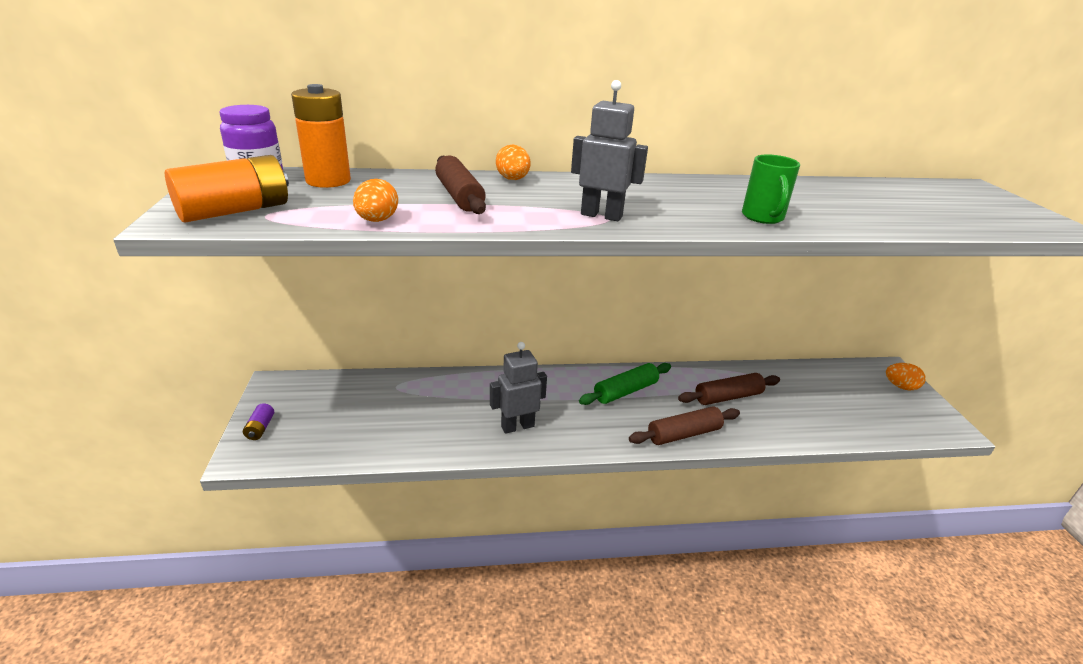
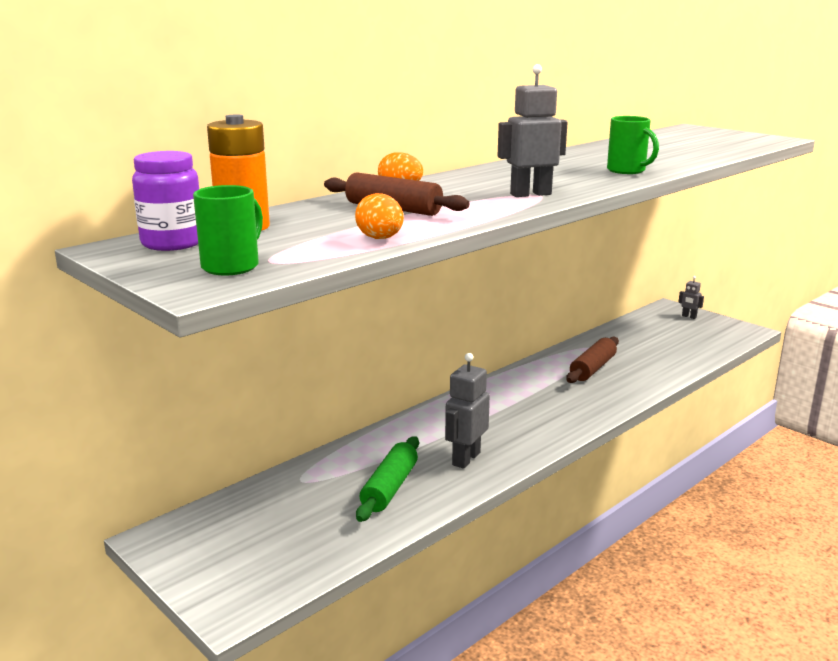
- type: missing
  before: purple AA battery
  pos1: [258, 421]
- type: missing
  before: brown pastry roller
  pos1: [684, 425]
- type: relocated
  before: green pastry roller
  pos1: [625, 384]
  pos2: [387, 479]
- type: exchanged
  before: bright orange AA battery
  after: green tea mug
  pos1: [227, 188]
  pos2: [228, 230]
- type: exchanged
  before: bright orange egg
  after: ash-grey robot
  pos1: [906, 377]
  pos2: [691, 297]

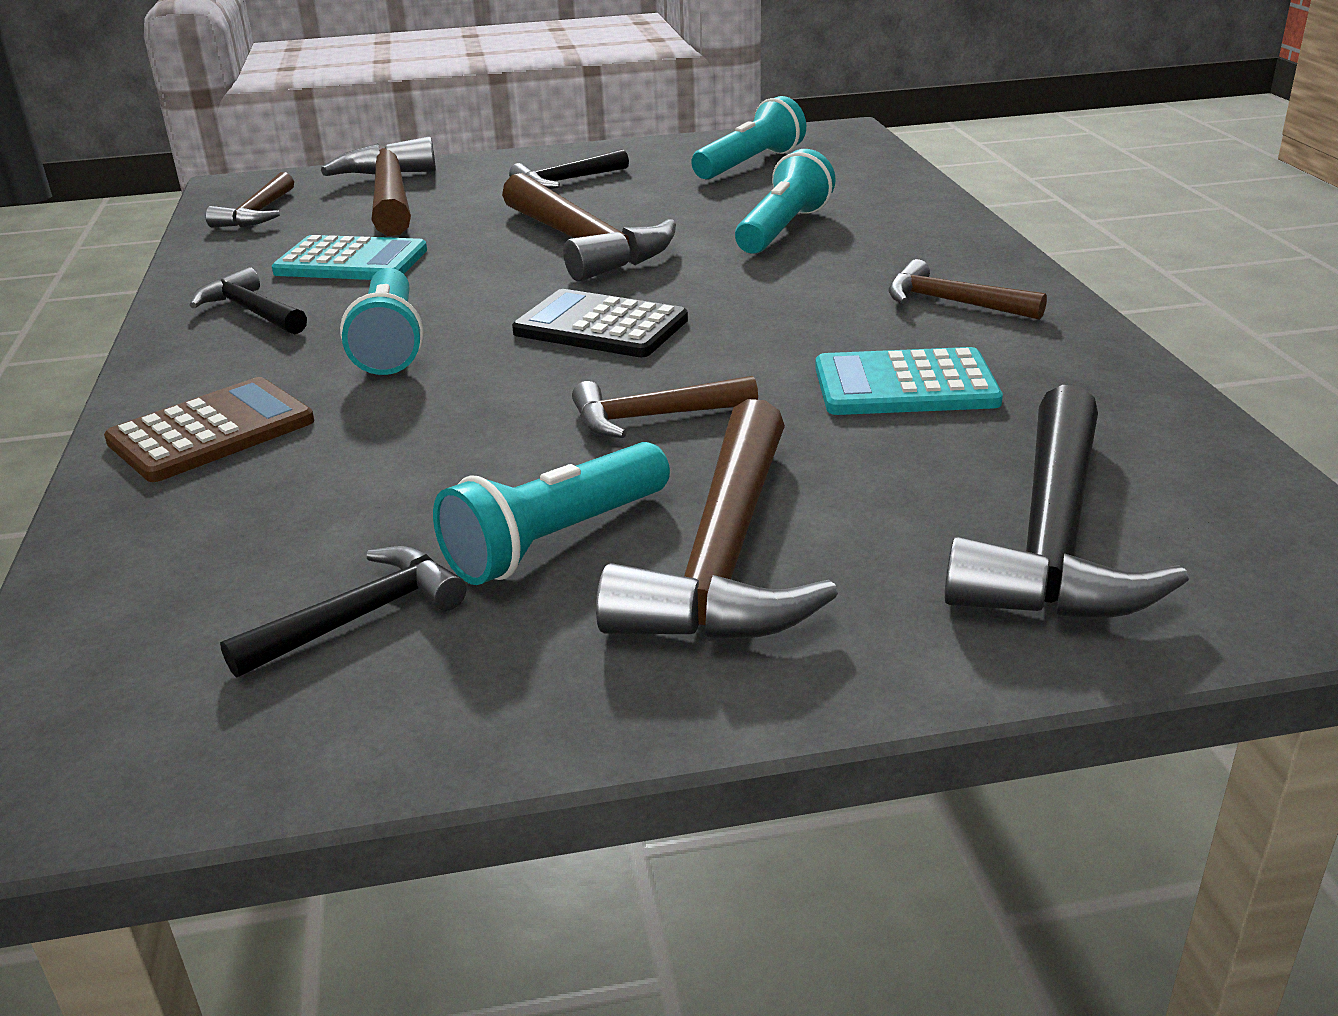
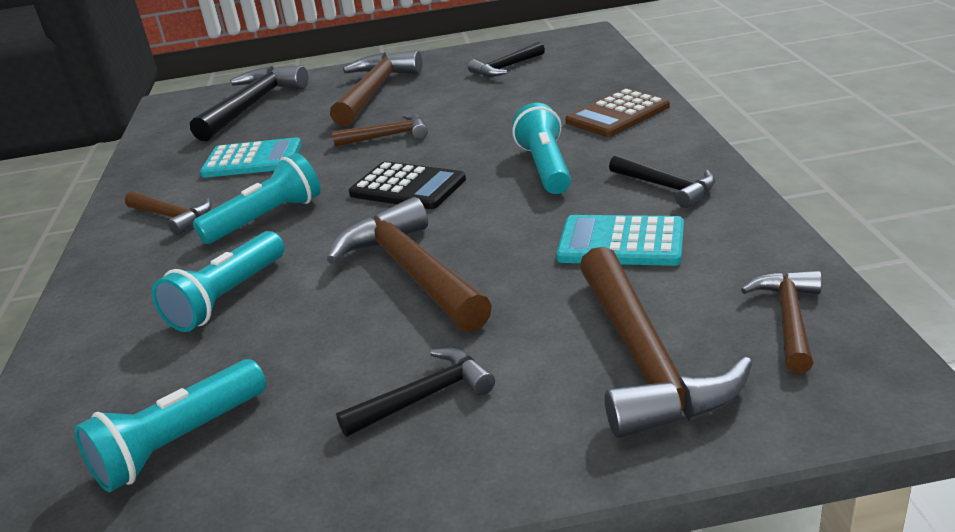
- type: relocated
  before: aqua torch
  pos1: [551, 513]
  pos2: [257, 198]

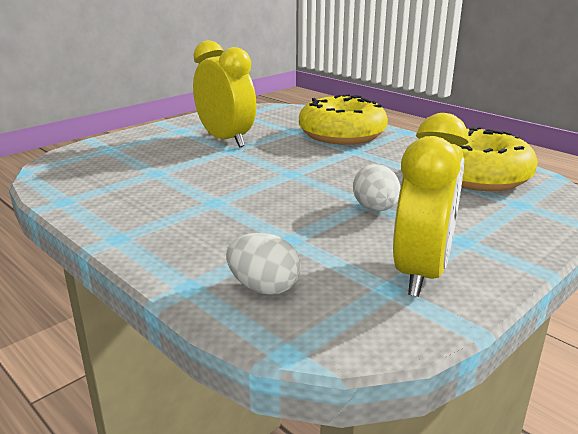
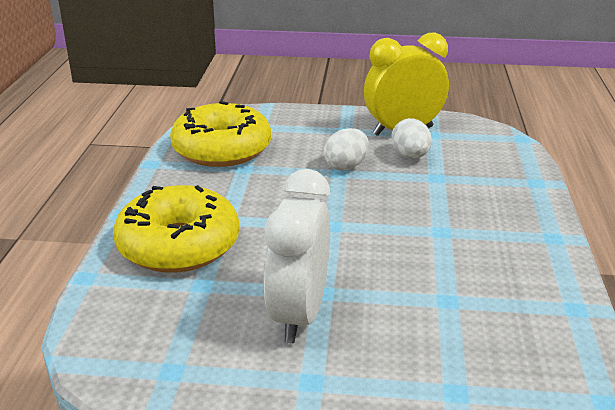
- type: relocated
  before: snow-white egg
  pos1: [263, 264]
  pos2: [411, 138]
- type: colour
  before: golden bedside clock
  after: snow-white bedside clock
  pos1: [224, 94]
  pos2: [296, 256]

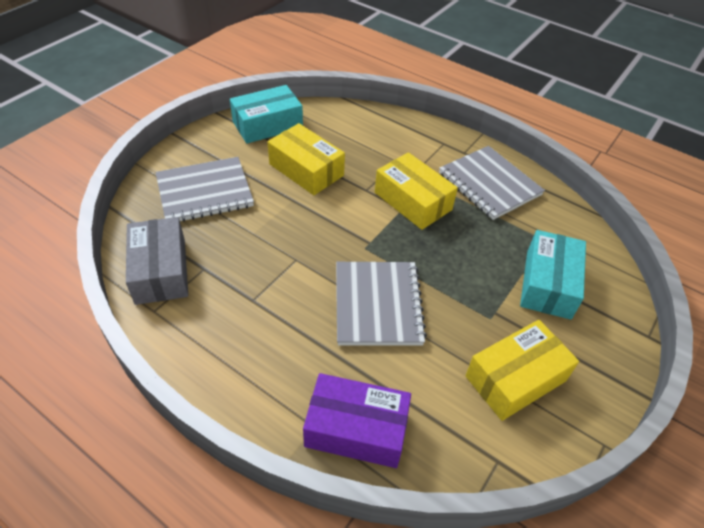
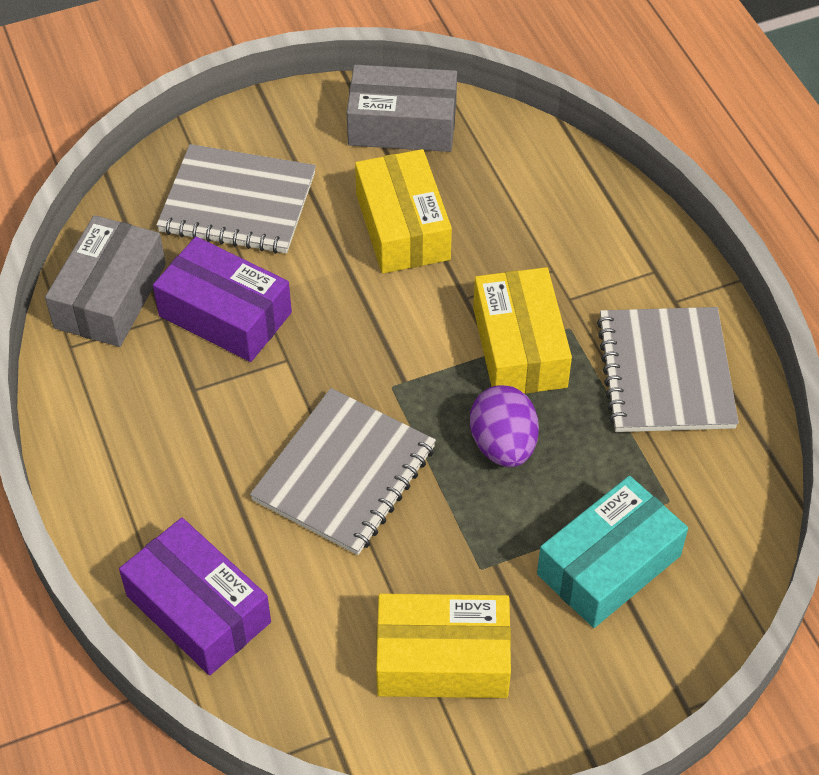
- type: appeared
  after: purple package
  pos2: [222, 299]
- type: appeared
  after: purple egg
  pos2: [504, 426]
- type: colour
  before: aqua package
  after: ash-grey package
  pos1: [266, 114]
  pos2: [402, 108]

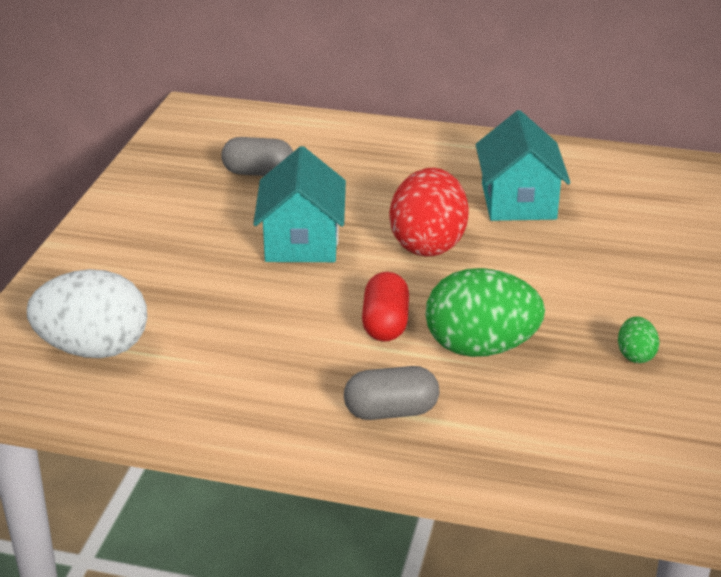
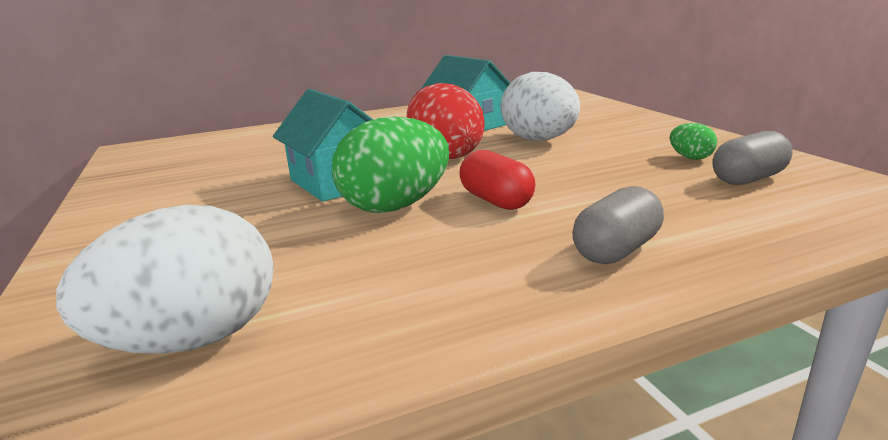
- type: appeared
  after: snow-white egg
  pos2: [540, 106]
- type: relocated
  before: ash-grey pill
  pos1: [257, 156]
  pos2: [753, 158]
- type: relocated
  before: green egg
  pos1: [485, 312]
  pos2: [390, 165]

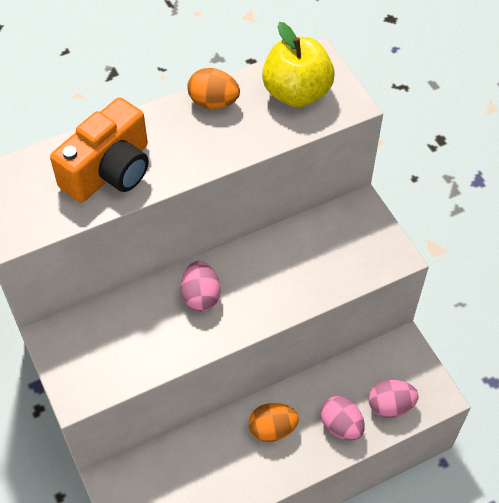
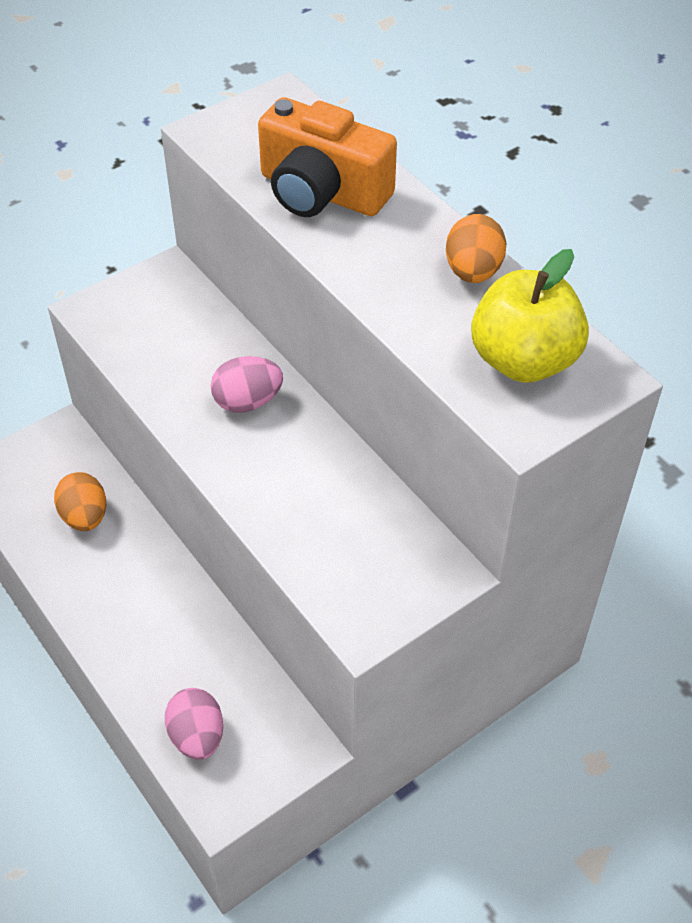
- type: missing
  before: rose-pink egg
  pos1: [343, 418]
- type: relocated
  before: bright orange egg
  pos1: [274, 422]
  pos2: [80, 501]

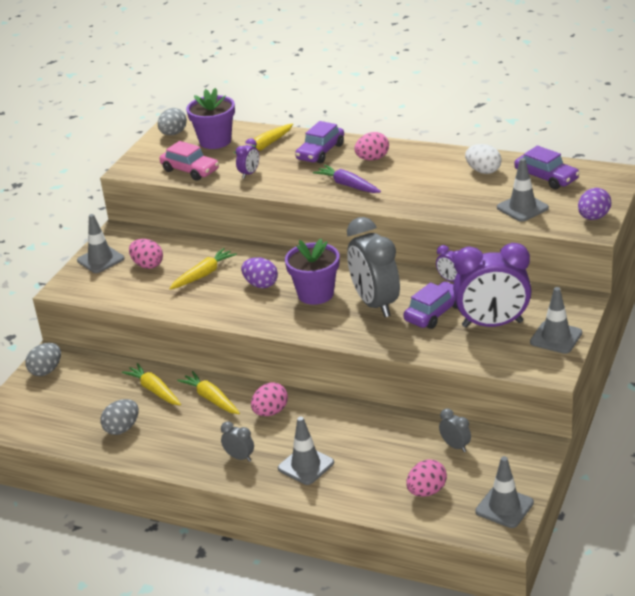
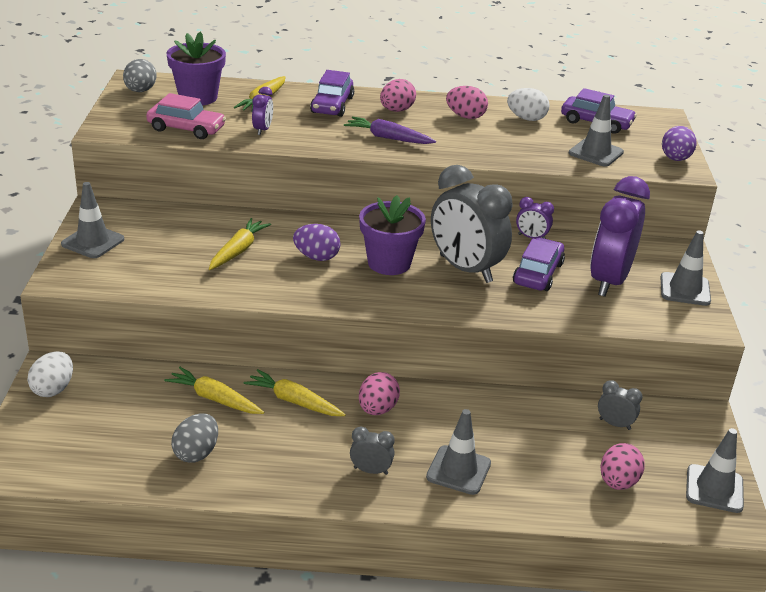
- type: relocated
  before: rose-pink egg
  pos1: [146, 254]
  pos2: [467, 102]
- type: colour
  before: ash-grey egg
  after: snow-white egg
  pos1: [43, 359]
  pos2: [50, 374]
- type: spun
  before: purple bedside clock
  pos1: [492, 285]
  pos2: [620, 236]
  turn: 135

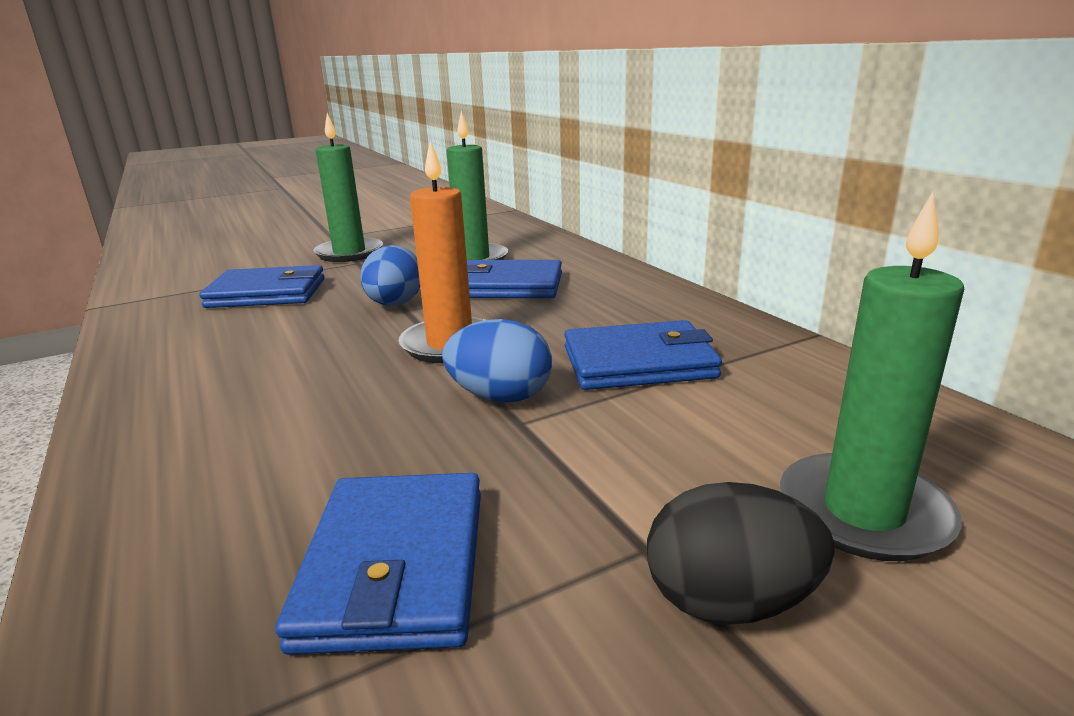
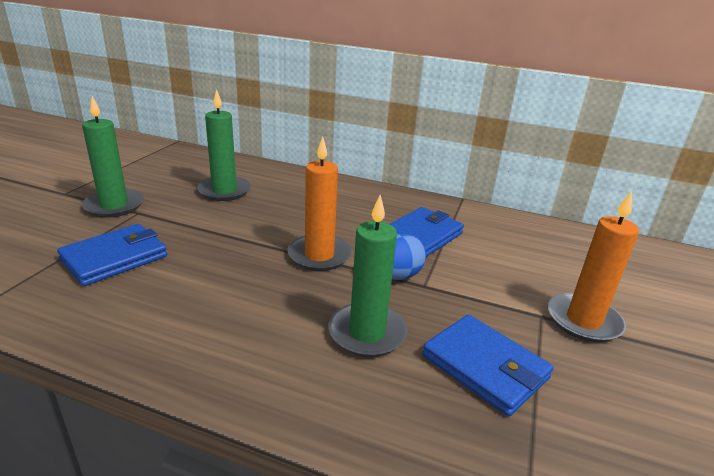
- type: missing
  before: royal blue egg
  pos1: [390, 275]
- type: missing
  before: royal blue wallet
  pos1: [514, 279]
- type: relocated
  before: green wax candle
  pos1: [872, 376]
  pos2: [367, 276]
- type: exchanged
  before: black egg
  after: bright orange wax candle
  pos1: [741, 553]
  pos2: [593, 266]

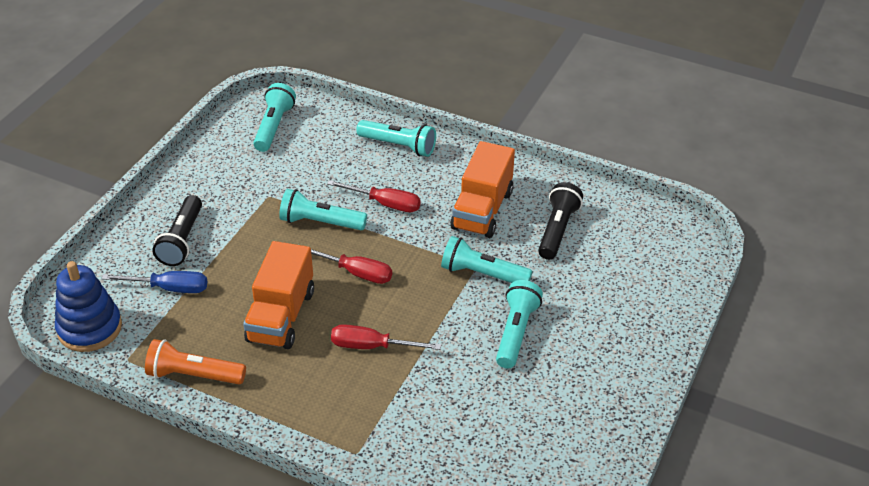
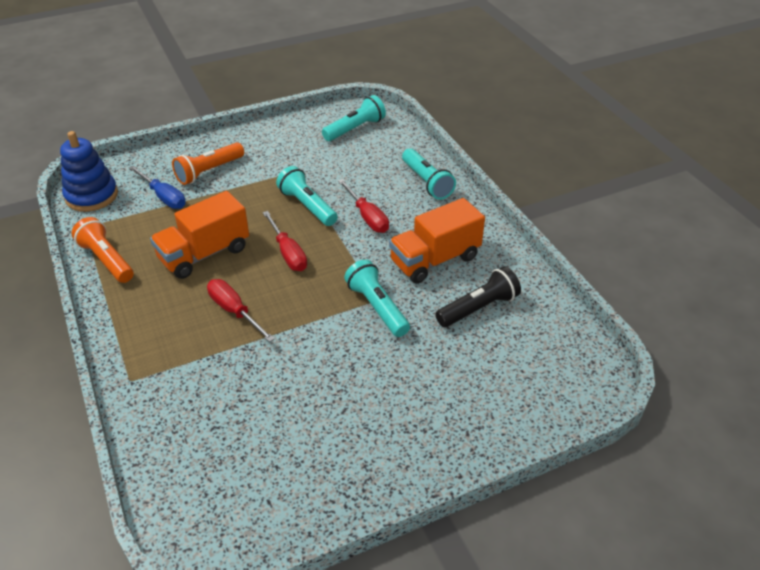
- type: missing
  before: aqua torch
  pos1: [519, 324]
- type: colour
  before: black torch
  after: bright orange torch
  pos1: [177, 230]
  pos2: [208, 163]

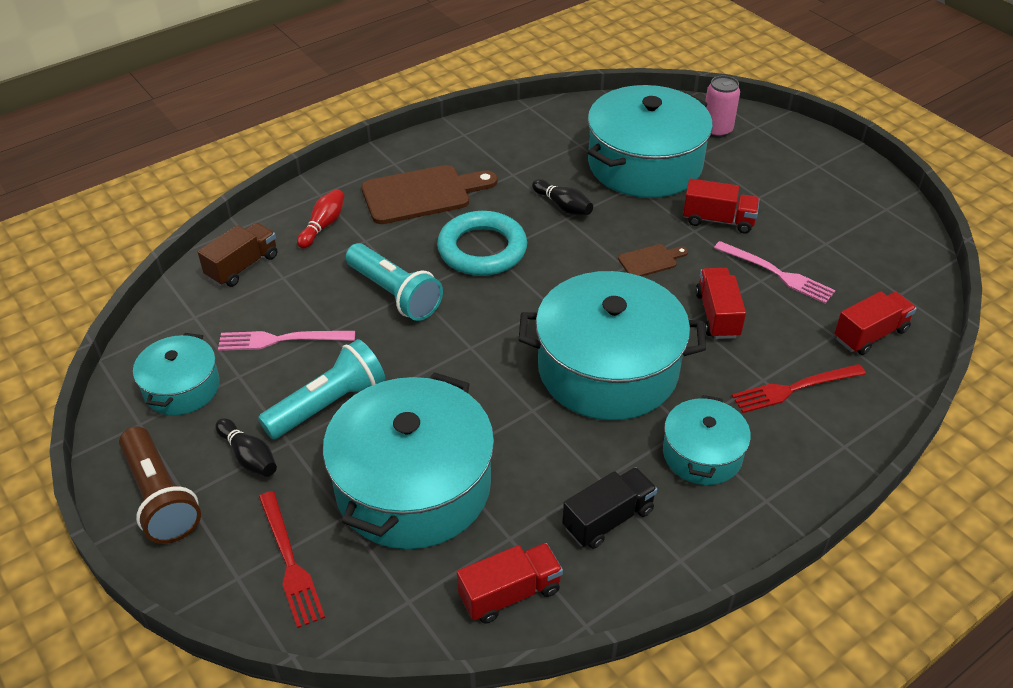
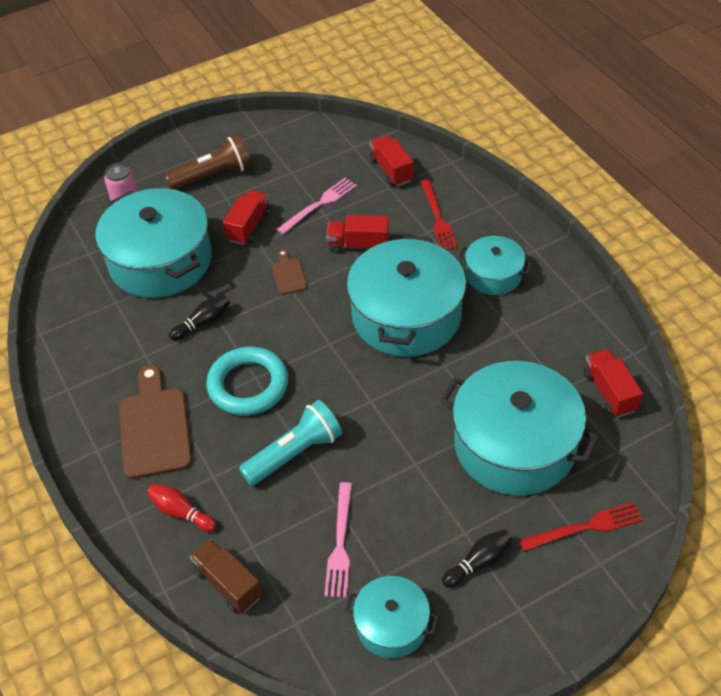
- type: missing
  before: aqua torch
  pos1: [321, 389]
- type: missing
  before: black toy truck
  pos1: [609, 508]
- type: relocated
  before: brown torch
  pos1: [160, 485]
  pos2: [207, 162]

